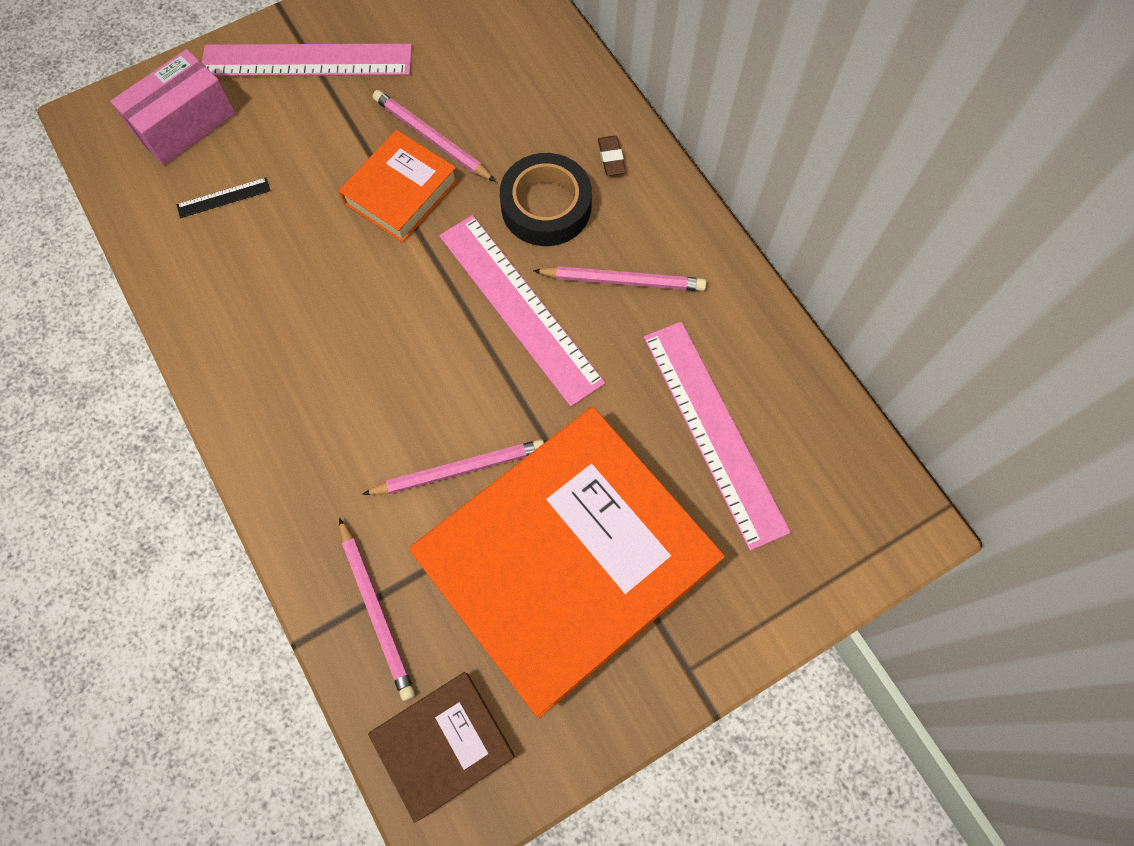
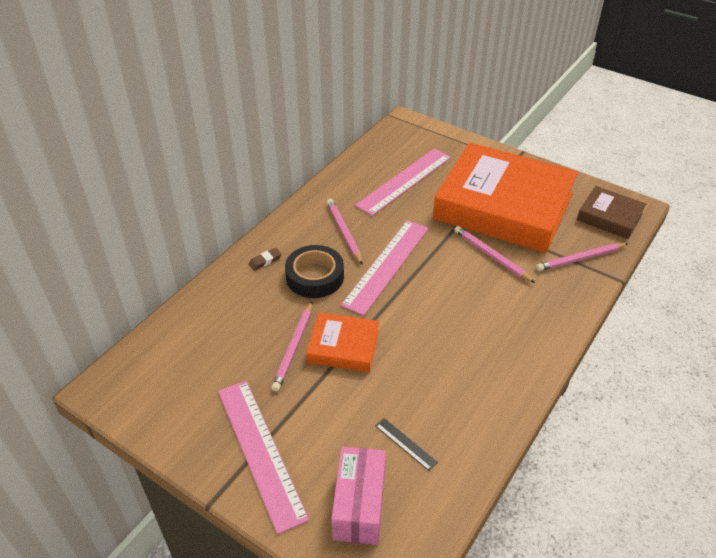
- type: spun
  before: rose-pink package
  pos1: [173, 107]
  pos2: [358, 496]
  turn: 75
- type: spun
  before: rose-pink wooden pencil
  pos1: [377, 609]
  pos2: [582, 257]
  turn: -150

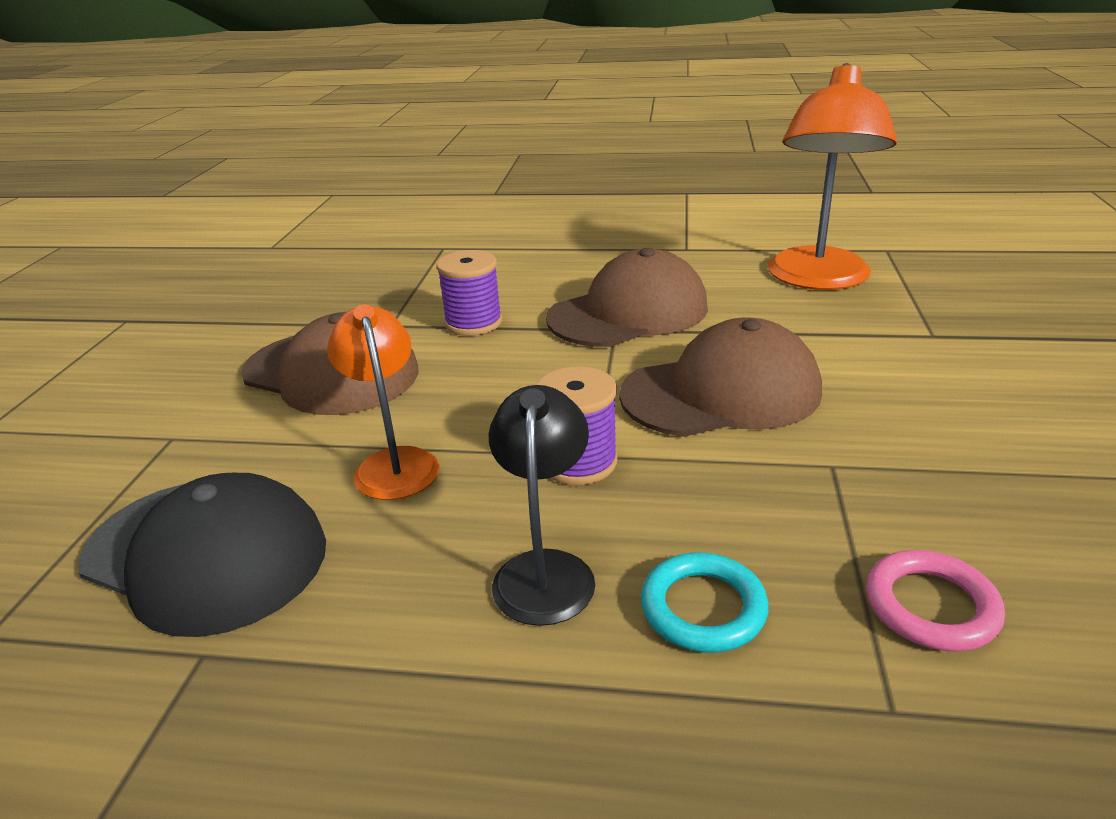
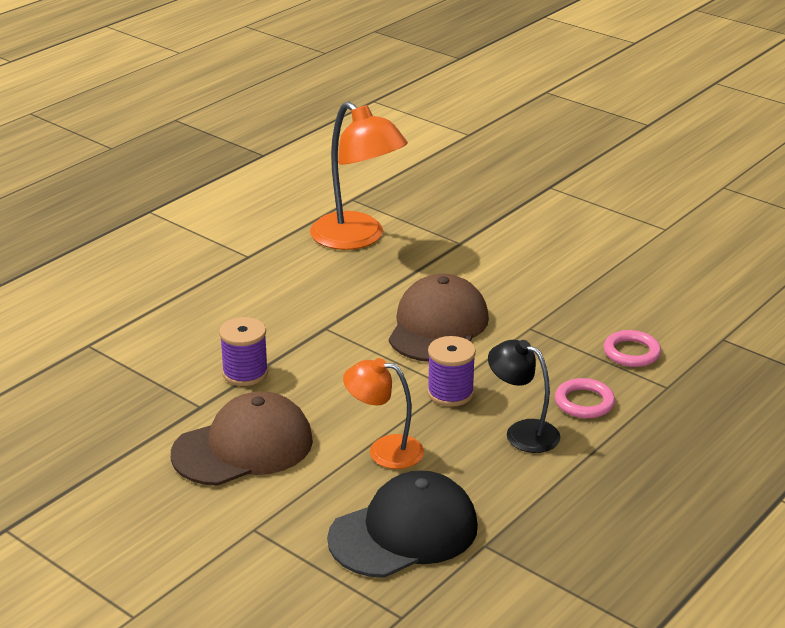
- type: missing
  before: brown peaked cap
  pos1: [627, 297]
- type: colour
  before: aqua torus
  after: rose-pink torus
  pos1: [705, 602]
  pos2: [585, 398]

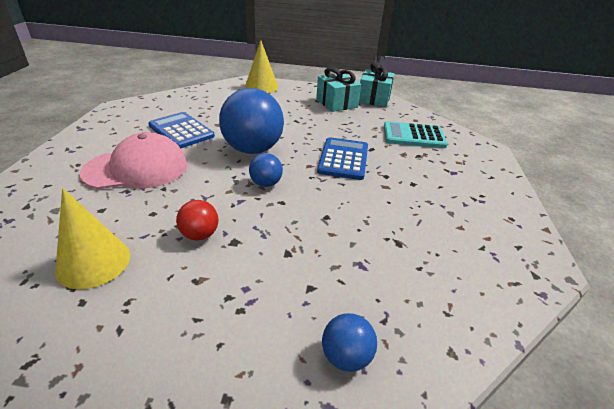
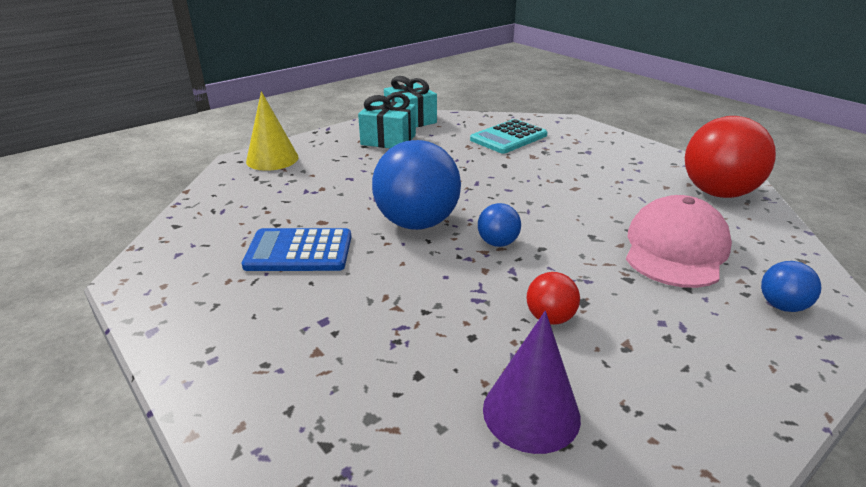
- type: missing
  before: royal blue pocket calculator
  pos1: [342, 158]
- type: appeared
  after: scarlet ball
  pos2: [730, 157]
- type: relocated
  before: rose-pink peaked cap
  pos1: [133, 160]
  pos2: [679, 241]
- type: colour
  before: golden cone shape
  after: purple cone shape
  pos1: [92, 238]
  pos2: [532, 382]

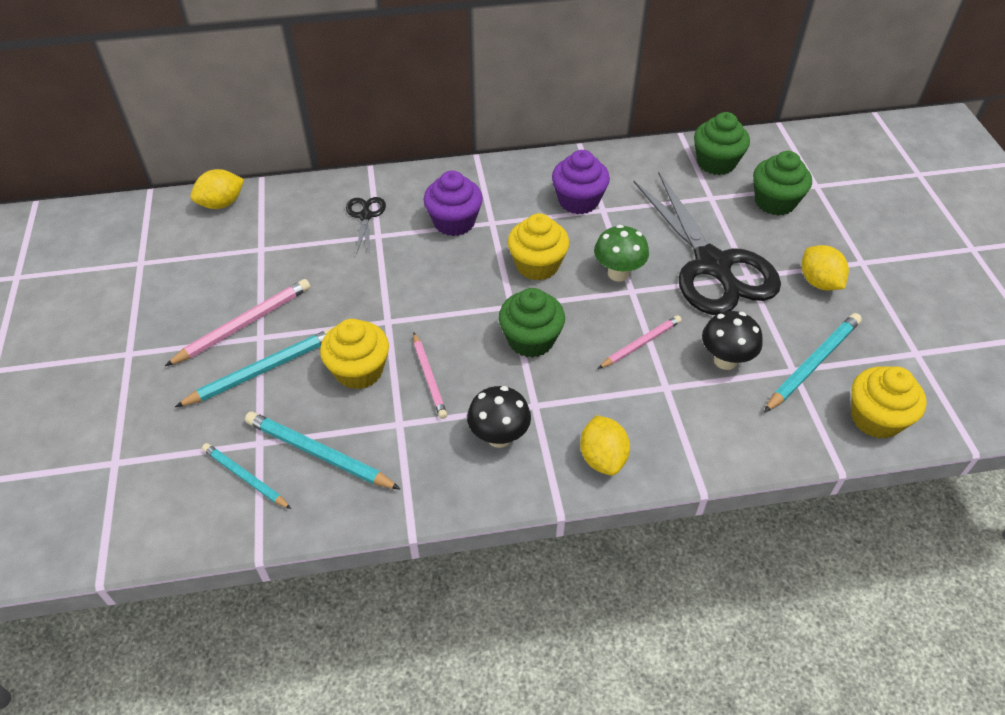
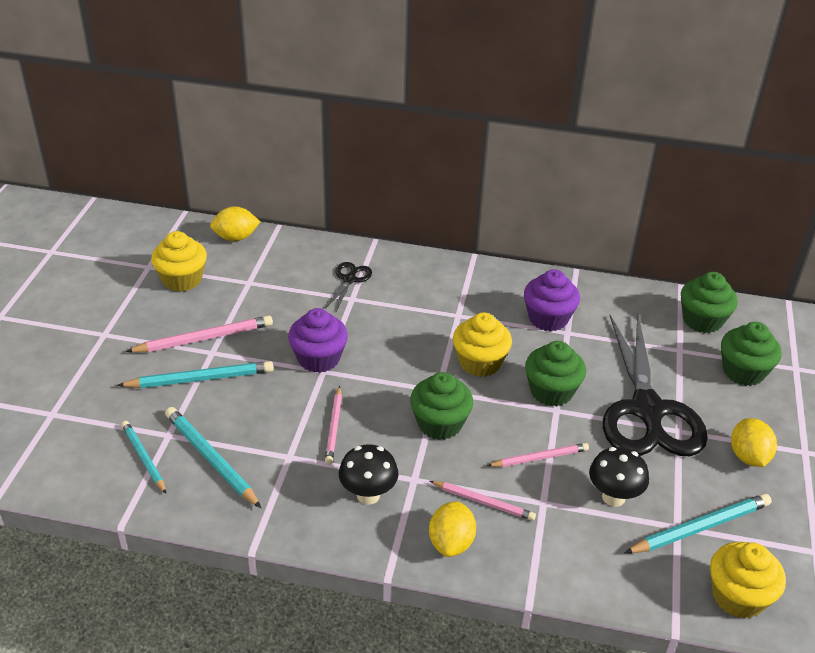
- type: appeared
  after: rose-pink wooden pencil
  pos2: [483, 501]
- type: relocated
  before: golden fairy cake
  pos1: [354, 354]
  pos2: [179, 261]
- type: relocated
  before: purple fairy cake
  pos1: [453, 203]
  pos2: [318, 340]
- type: exchanged
  before: green mushroom
  after: green fairy cake
  pos1: [621, 253]
  pos2: [555, 373]

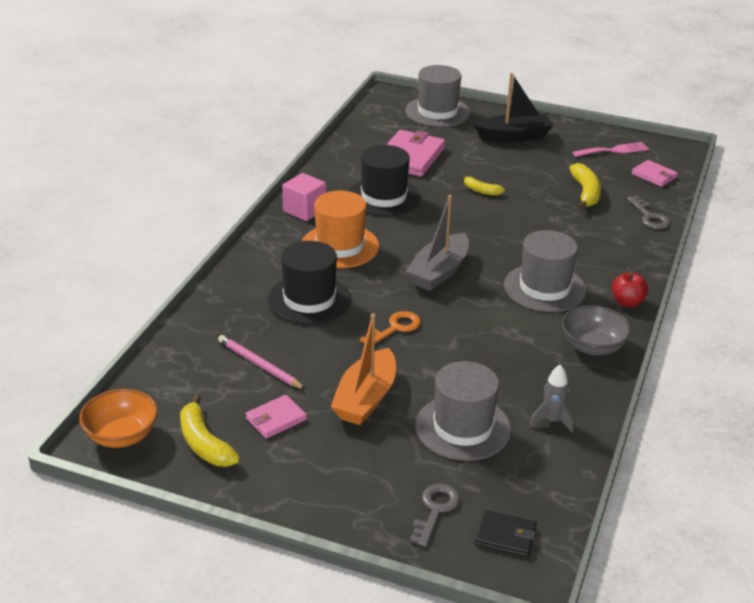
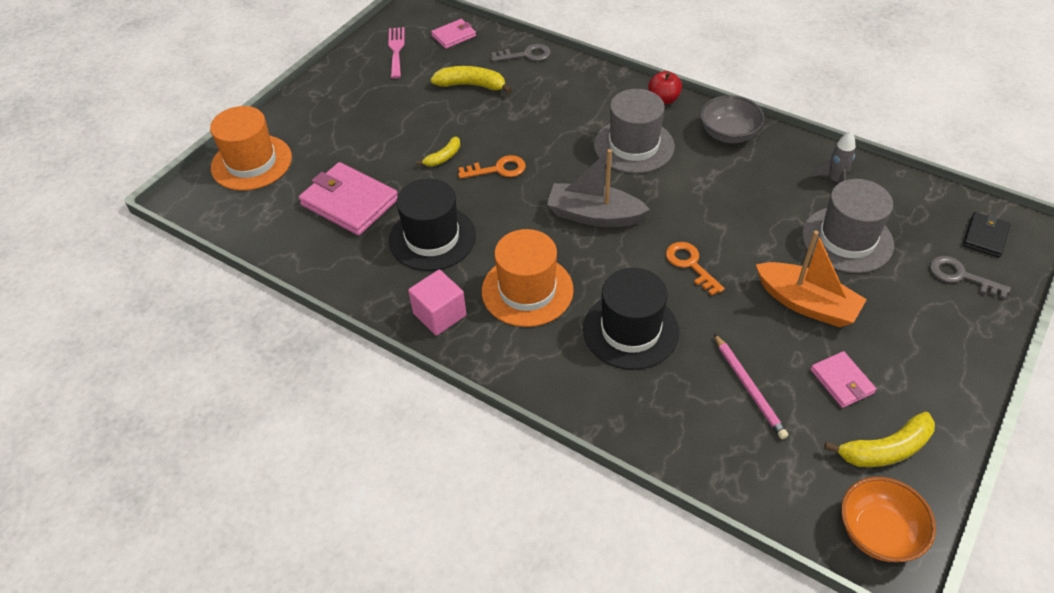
- type: missing
  before: black sailboat
  pos1: [514, 107]
- type: appeared
  after: bright orange door key
  pos2: [492, 167]
- type: colour
  before: ash-grey hat
  after: bright orange hat
  pos1: [437, 96]
  pos2: [251, 148]
- type: spun
  before: rose-pink wooden pencil
  pos1: [262, 362]
  pos2: [751, 386]
  turn: -75
- type: spun
  before: ash-grey sailboat
  pos1: [437, 243]
  pos2: [598, 188]
  turn: 150

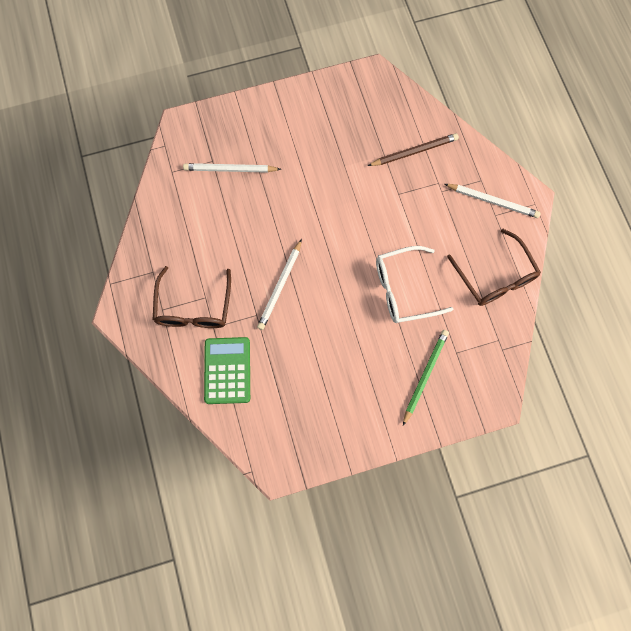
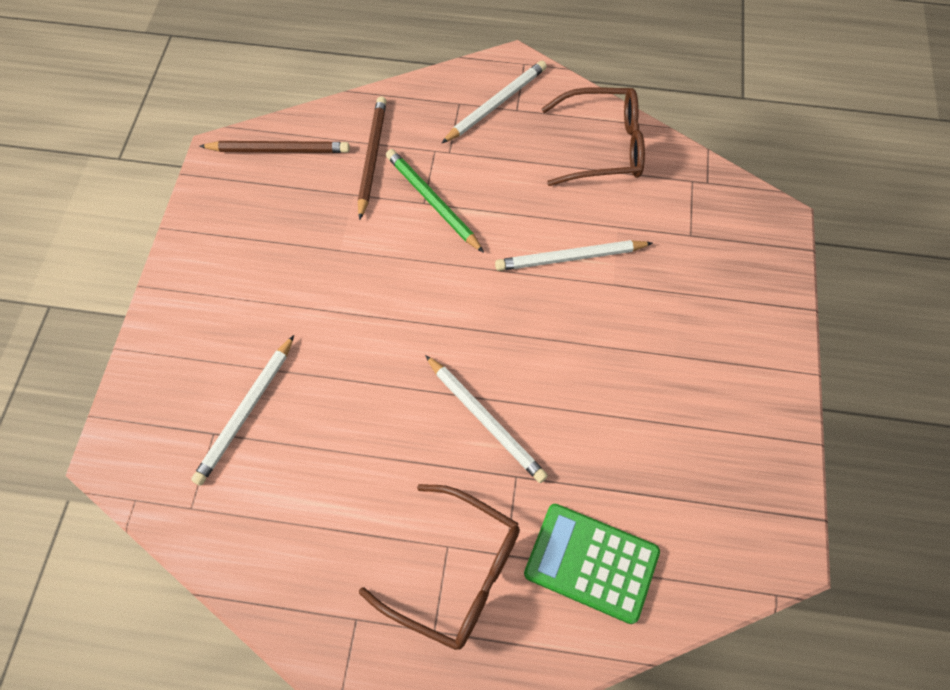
- type: appeared
  after: brown wooden pencil
  pos2: [275, 147]
- type: relocated
  before: green wooden pencil
  pos1: [426, 378]
  pos2: [435, 201]
- type: exchanged
  before: snow-white spectacles
  after: snow-white wooden pencil
  pos1: [414, 284]
  pos2: [574, 255]

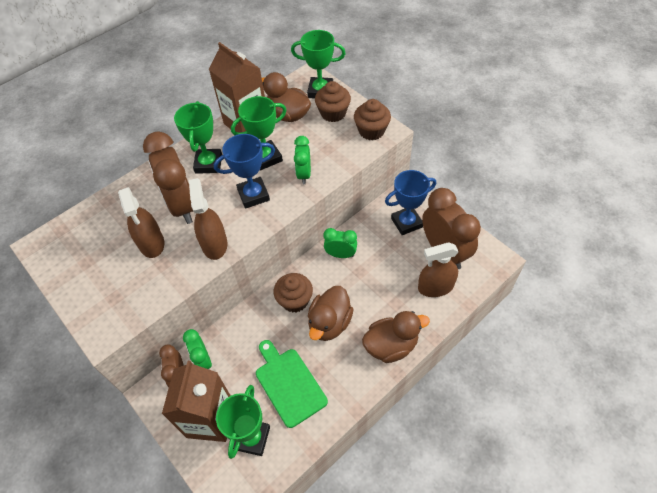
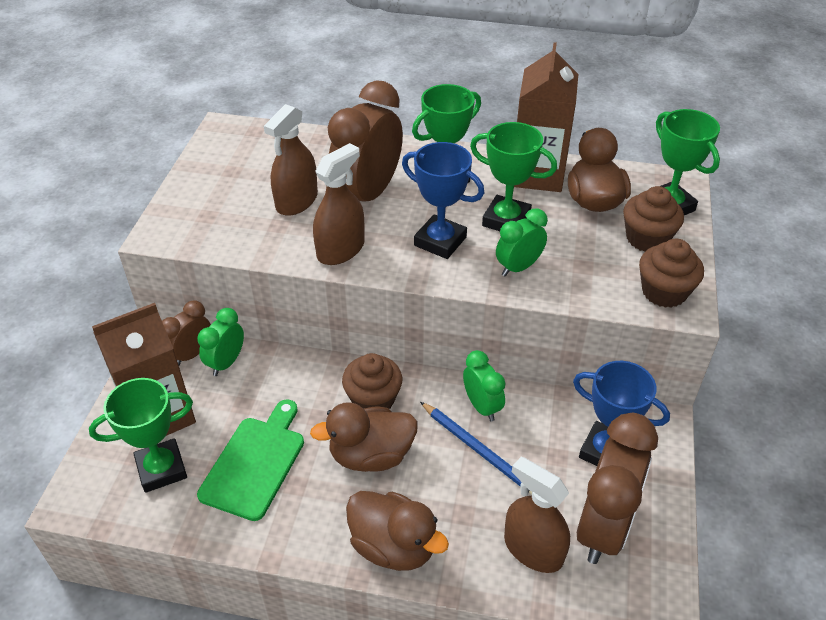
- type: appeared
  after: royal blue wooden pencil
  pos2: [476, 448]

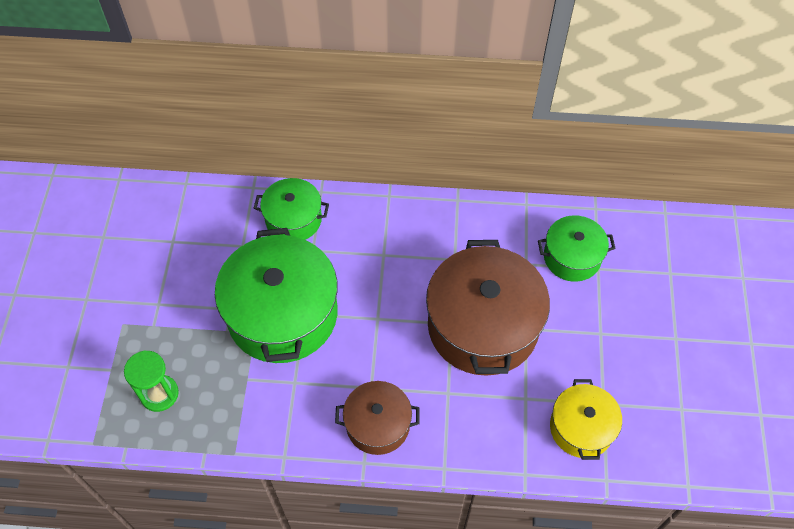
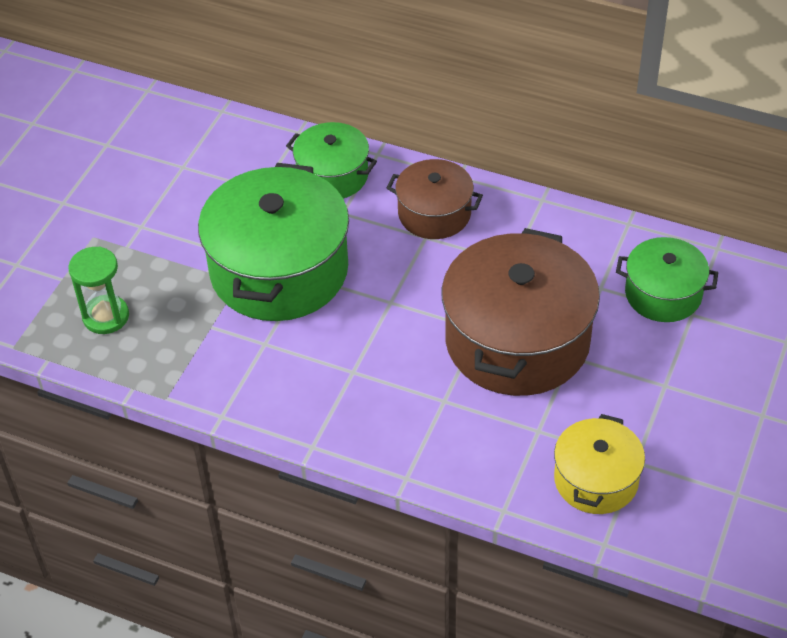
- type: relocated
  before: brown stockpot
  pos1: [377, 418]
  pos2: [435, 199]

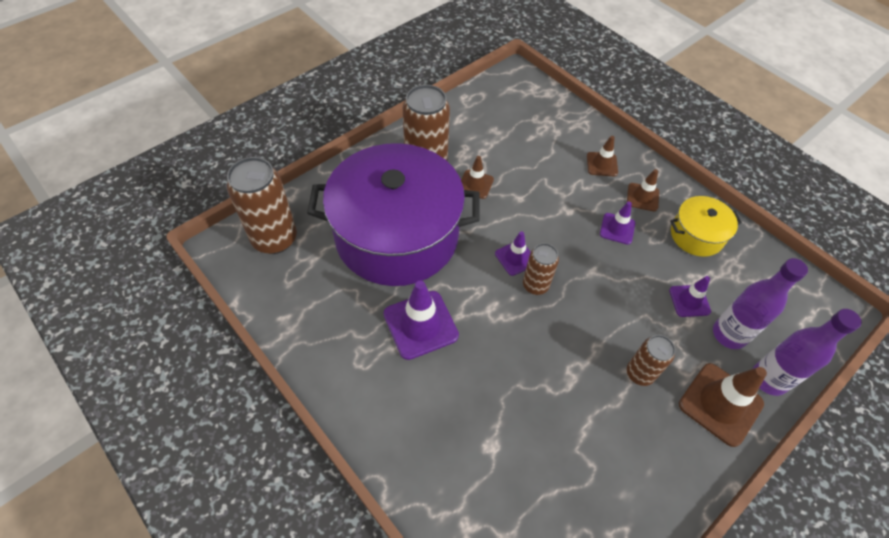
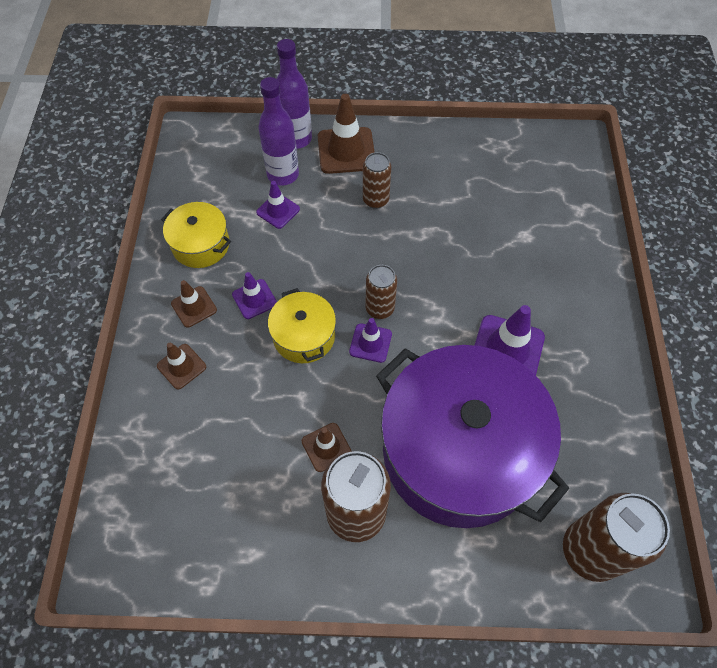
- type: appeared
  after: golden stockpot
  pos2: [302, 325]

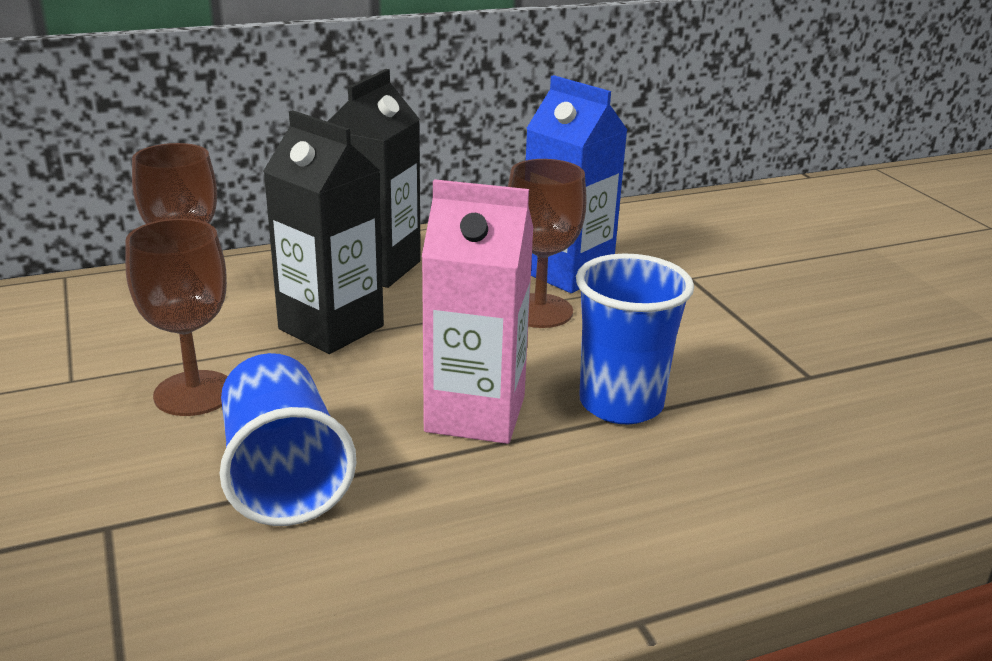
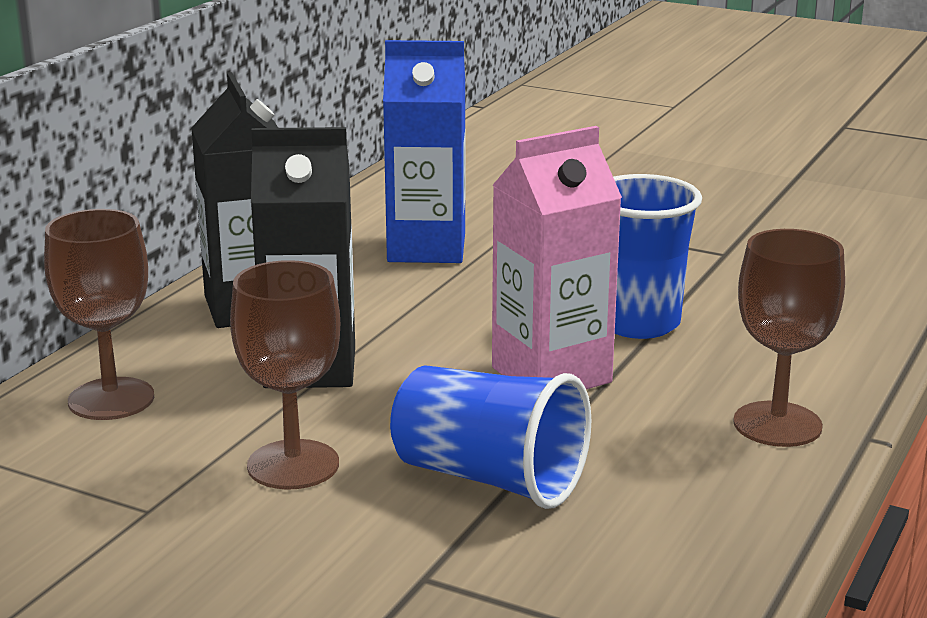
- type: relocated
  before: brown chalice
  pos1: [547, 243]
  pos2: [789, 338]

